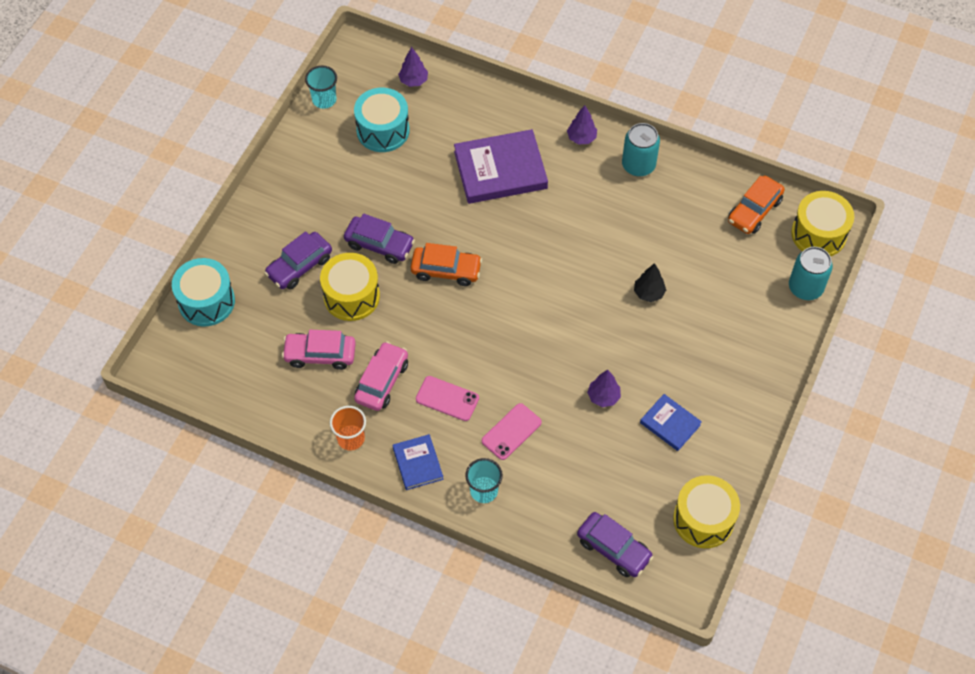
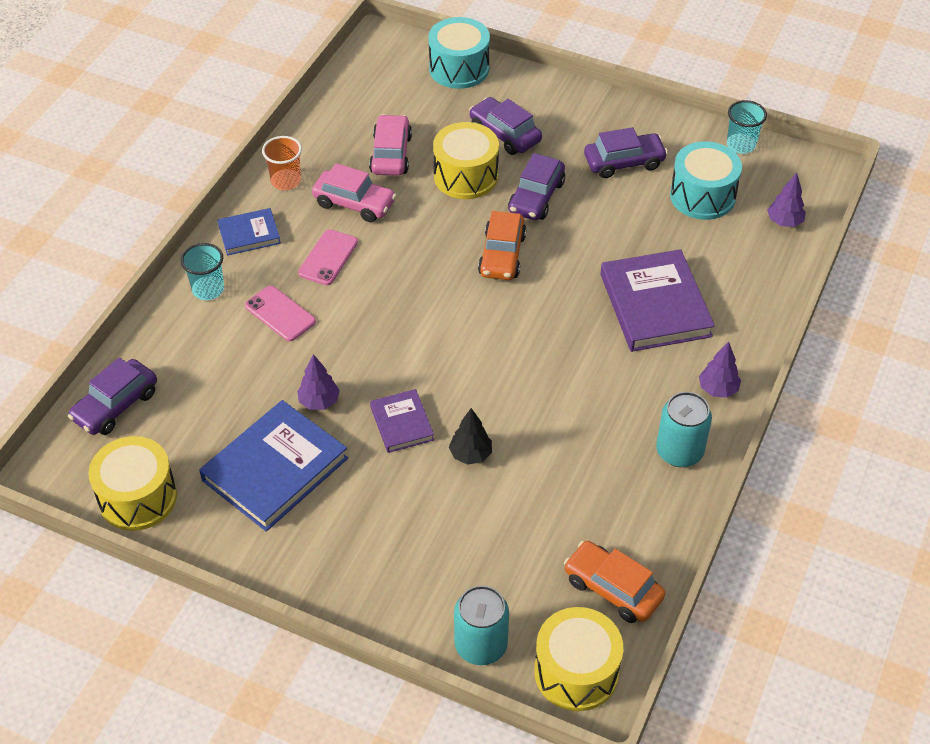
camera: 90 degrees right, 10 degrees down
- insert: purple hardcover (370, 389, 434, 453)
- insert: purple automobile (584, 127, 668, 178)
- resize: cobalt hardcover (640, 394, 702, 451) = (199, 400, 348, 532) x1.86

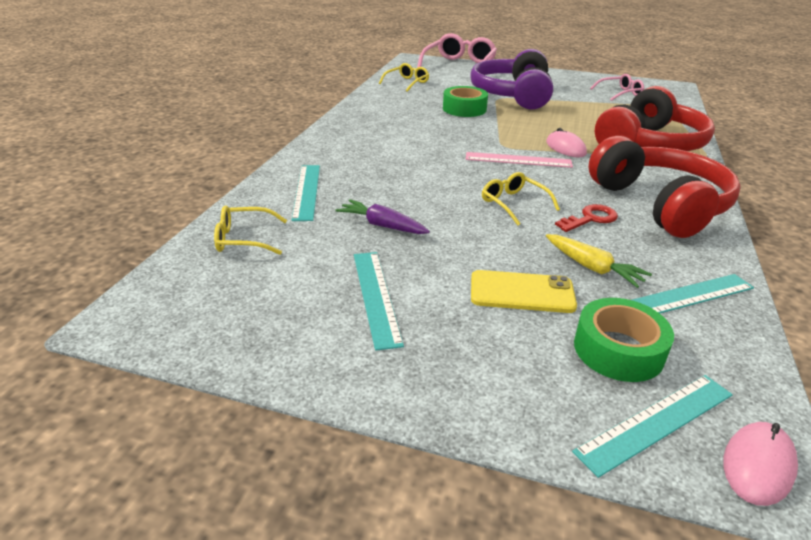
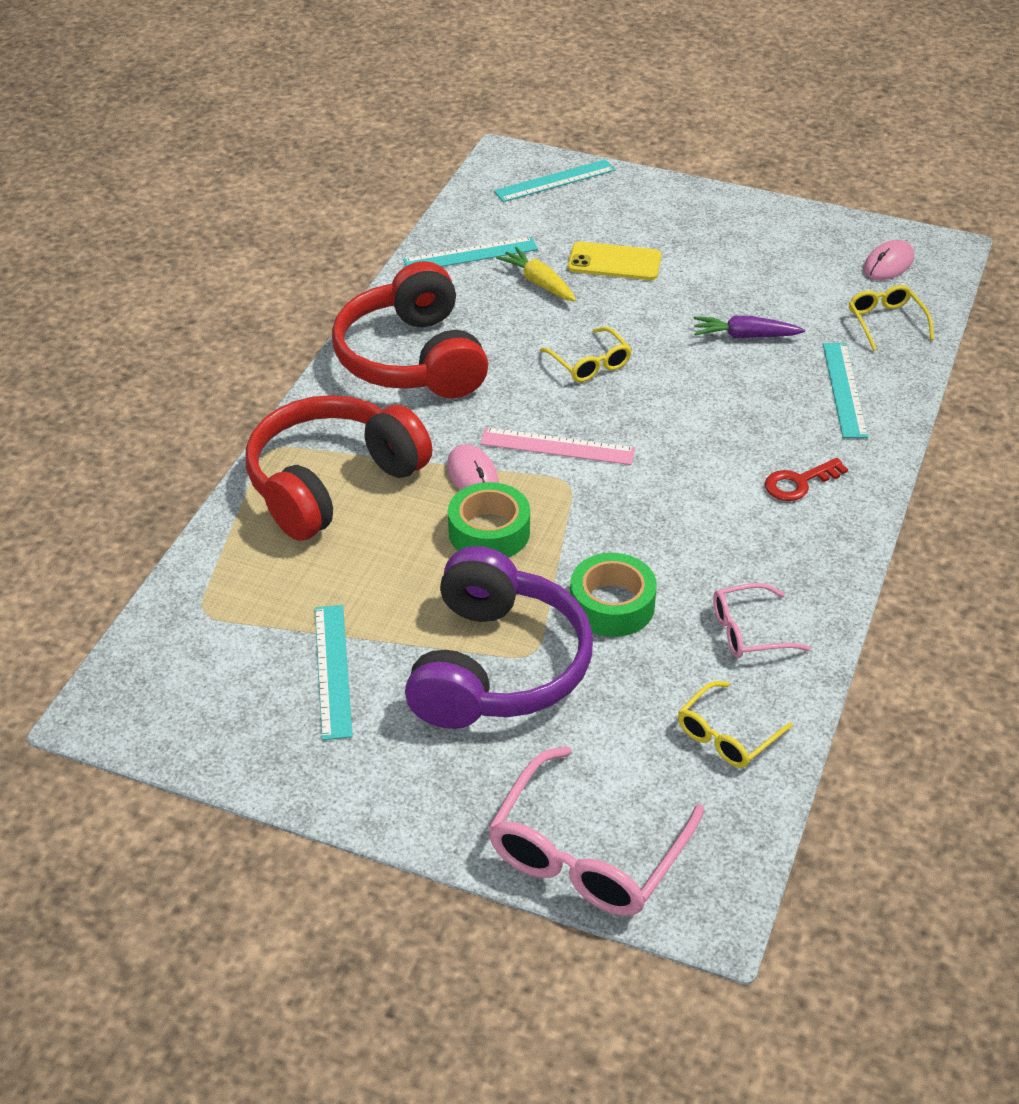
camera: 175 degrees left, 10 degrees up
- move: teal measuring stick (354, 252, 404, 351) to (315, 605, 353, 740)
- move: scarlet door key (555, 204, 618, 232) to (765, 458, 848, 501)
- move: emerald roll of tape (574, 298, 674, 382) to (448, 482, 530, 558)
- move: rose-pink glasses (590, 74, 644, 101) to (713, 583, 811, 658)
- move: rose-pink computer mouse (723, 422, 798, 506) to (863, 240, 914, 280)
- rotate: bright yellow glasses (214, 206, 287, 255) = (849, 285, 934, 351) 105 degrees counterclockwise
- rotate: purple toy carrot (335, 199, 430, 234) = (694, 316, 805, 338) 150 degrees clockwise

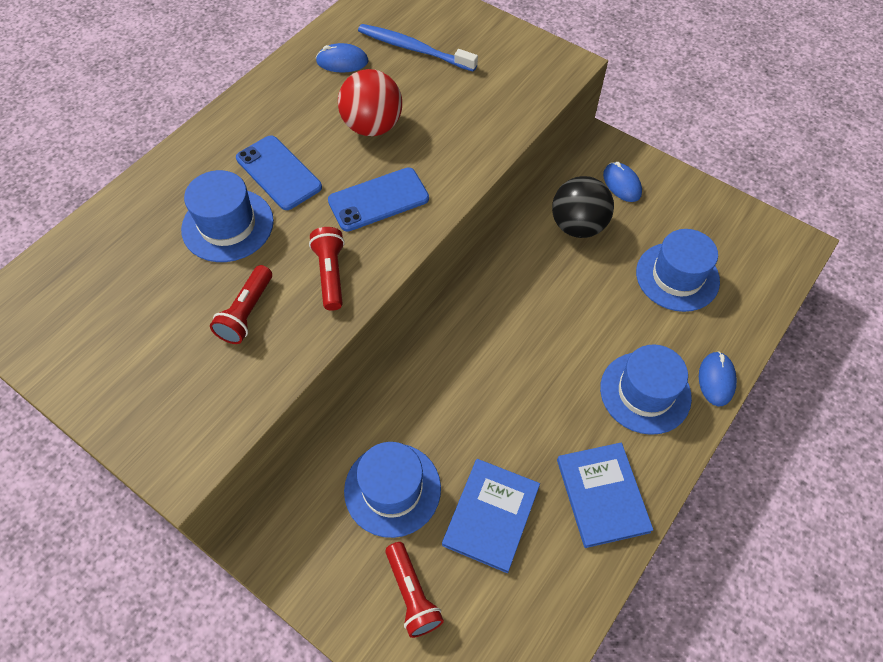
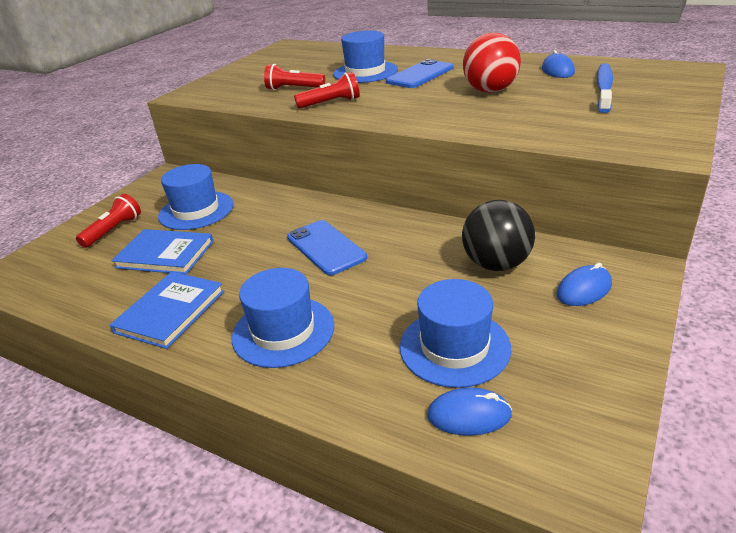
camera: 85 degrees right, 25 degrees down
- move: cobalt smartphone (328, 168, 429, 232) to (287, 220, 367, 275)
- move: cobalt computer mouse (699, 351, 737, 406) to (427, 387, 512, 436)
- rotate: scarlet pocket torch (385, 542, 444, 638) = (76, 194, 141, 248) 150 degrees clockwise
- rotate: cobalt hardcover (557, 442, 653, 548) = (110, 272, 224, 349) 45 degrees counterclockwise

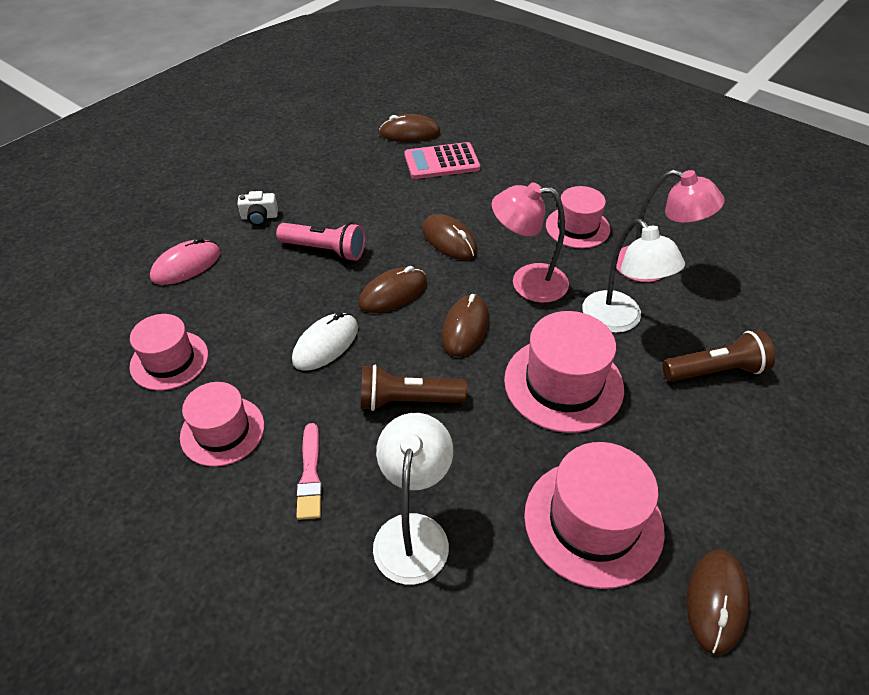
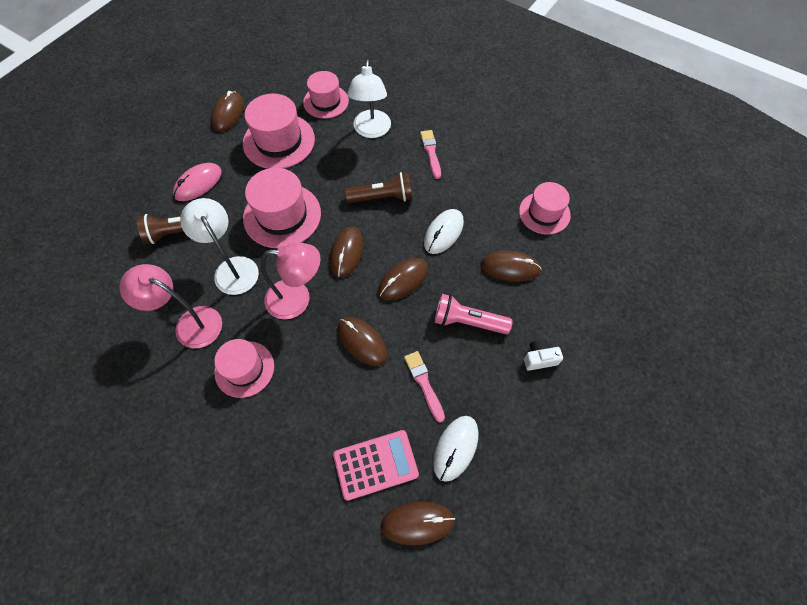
camera: 175 degrees right, 15 degrees up
- insert: rose-pink paint brush (404, 351, 445, 423)
- insert: snow-white computer mouse (433, 416, 479, 482)
- insert: brown computer mouse (481, 251, 541, 282)
- move: rose-pink computer mouse (150, 238, 221, 285) to (173, 163, 222, 201)
- move: rose-pink tall hat (180, 382, 264, 467) to (303, 71, 349, 119)

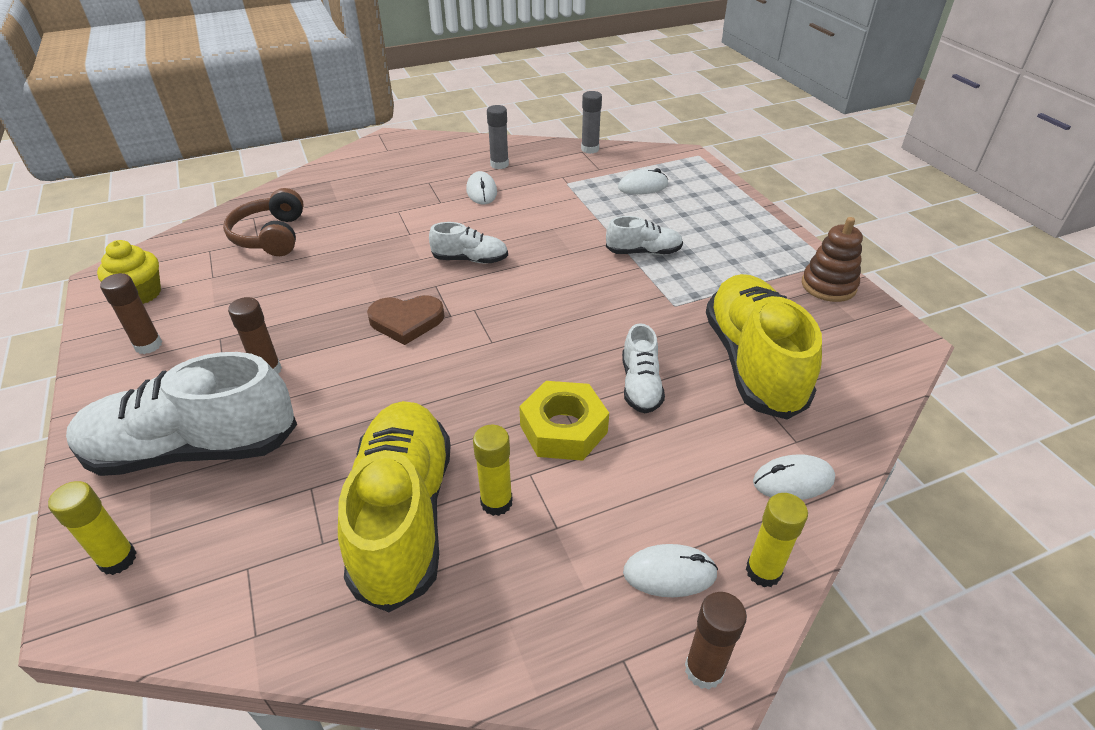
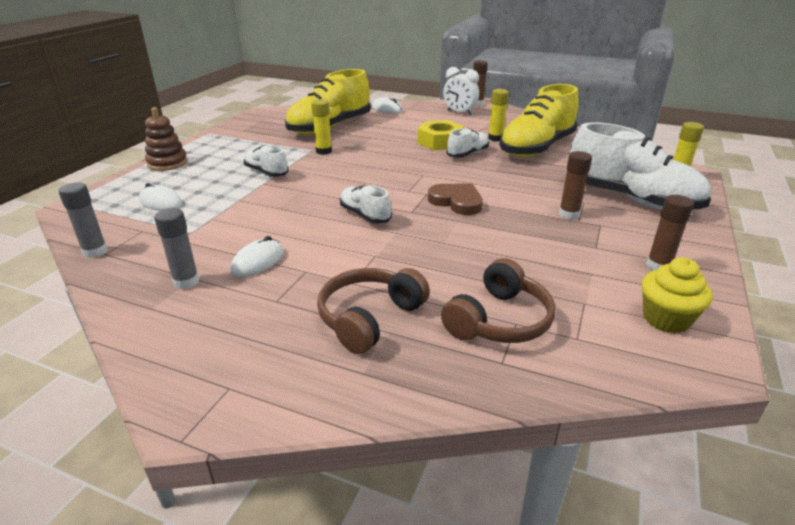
camera: 135 degrees left, 10 degrees down
- insert: brown over-ear headphones (317, 268, 430, 354)
- move: snow-white sneaker (622, 323, 665, 413) to (446, 128, 489, 157)
- move: bright yellow glue stick (746, 493, 808, 587) to (311, 99, 332, 155)
- move: brown ring stacker (802, 217, 863, 302) to (145, 107, 188, 171)
- replace: snow-white computer mouse (623, 544, 718, 597) to snow-white alarm clock (443, 67, 479, 115)

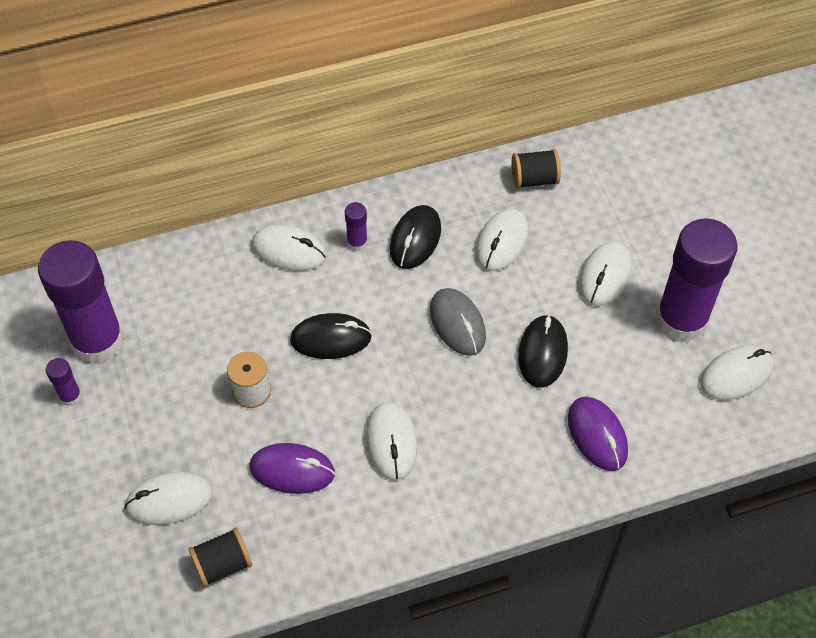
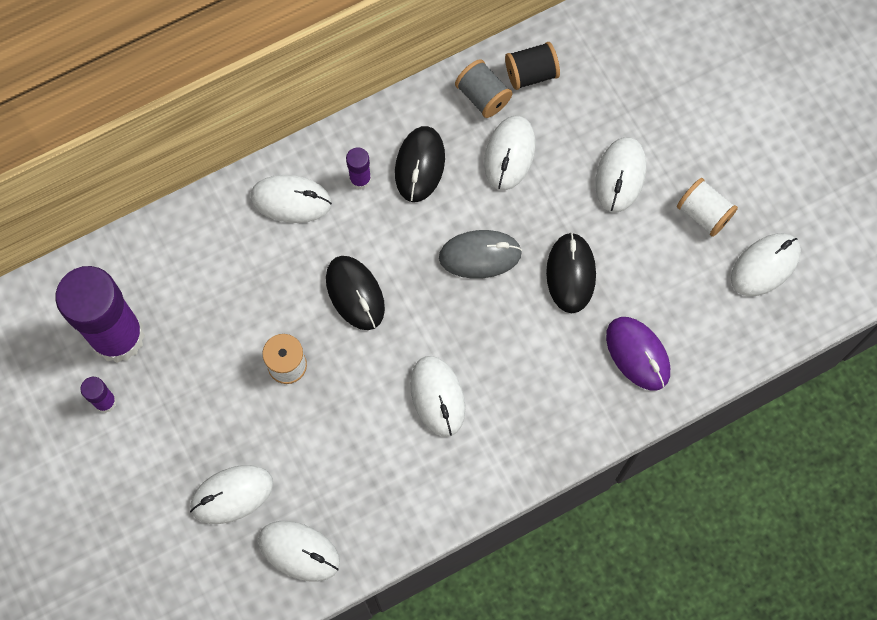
camera: 10 degrees left, 15 degrees up
- delete: purple computer mouse (250, 443, 335, 494)
- insert: grey bobbin (455, 59, 513, 118)
- replace: ebony bobbin (188, 528, 252, 587) to snow-white computer mouse (258, 521, 340, 582)
- replace: purple glue stick (656, 218, 738, 343) to snow-white bobbin (677, 178, 738, 237)
- rotate: ebony computer mouse (290, 313, 372, 359) = (326, 256, 385, 330) 75 degrees clockwise
- rotate: grey computer mouse (430, 288, 486, 356) = (439, 230, 522, 279) 60 degrees counterclockwise

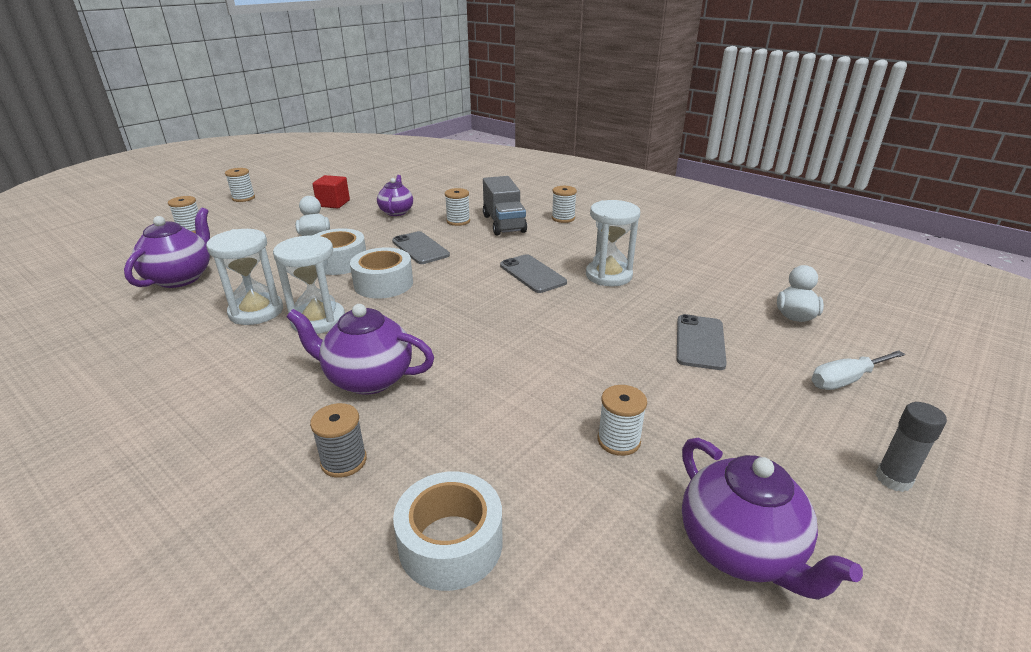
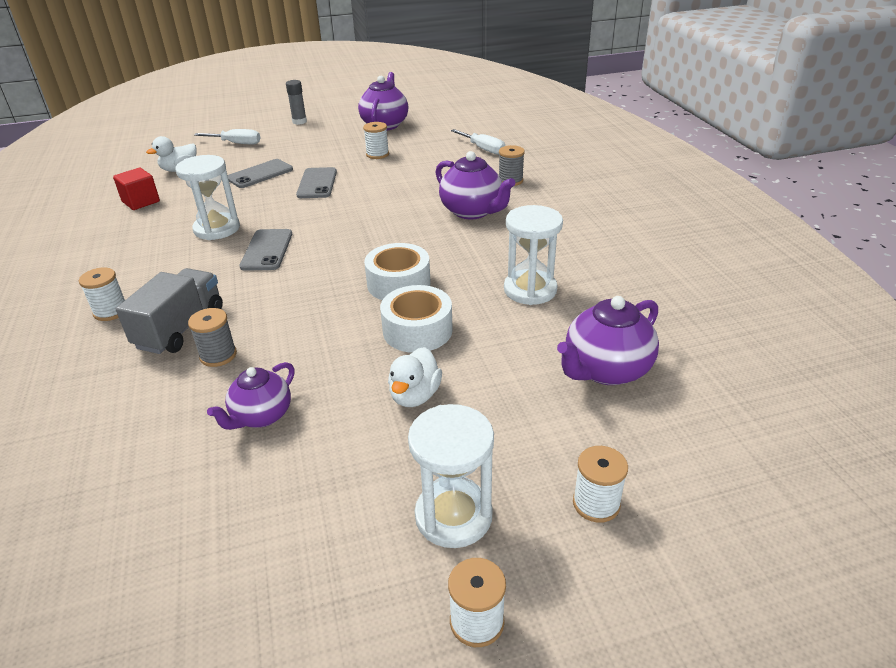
camera: 145 degrees left, 5 degrees up
- move: snow-white sandglass (273, 235, 345, 334) to (408, 404, 494, 548)
- move: scarlet solid cube (312, 175, 350, 209) to (113, 168, 160, 210)
- move: grey smartphone (392, 231, 450, 264) to (296, 167, 337, 198)
- replace: snow-white roll of tape (393, 471, 503, 591) to snow-white flat screwdriver (451, 129, 505, 155)
- recolor: snow-white bobbin (445, 188, 470, 226) to grey bobbin (188, 308, 237, 367)

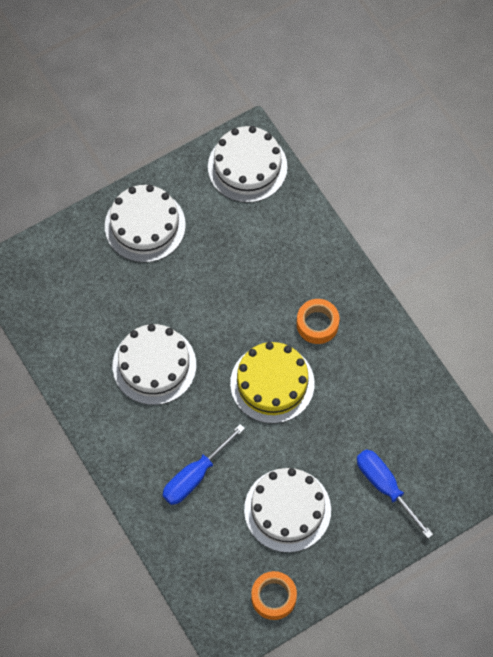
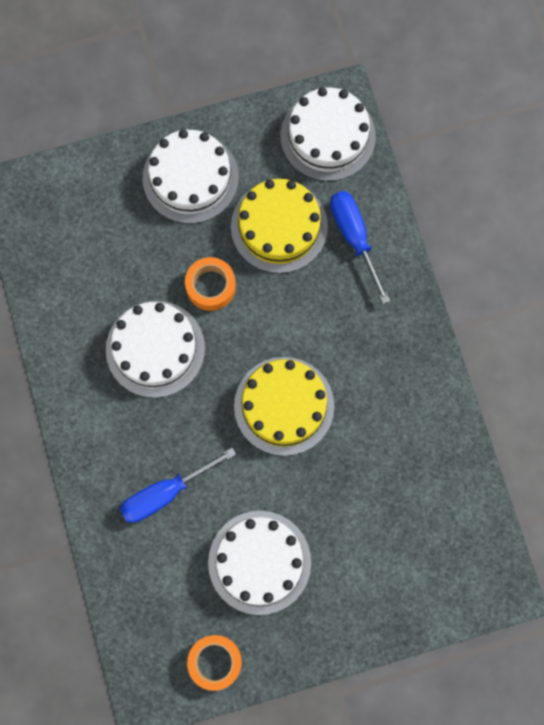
camera: 15 degrees right, 10 degrees up
- insert: bright yellow cake (231, 179, 328, 273)
- move: orange-coloured roll of tape (297, 299, 340, 344) to (185, 257, 236, 311)
- move: cobalt flat screwdriver (357, 449, 433, 538) to (330, 191, 390, 304)

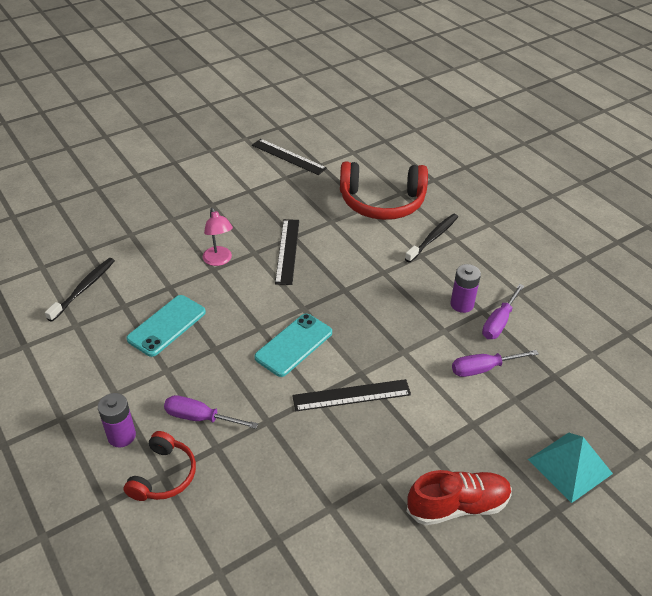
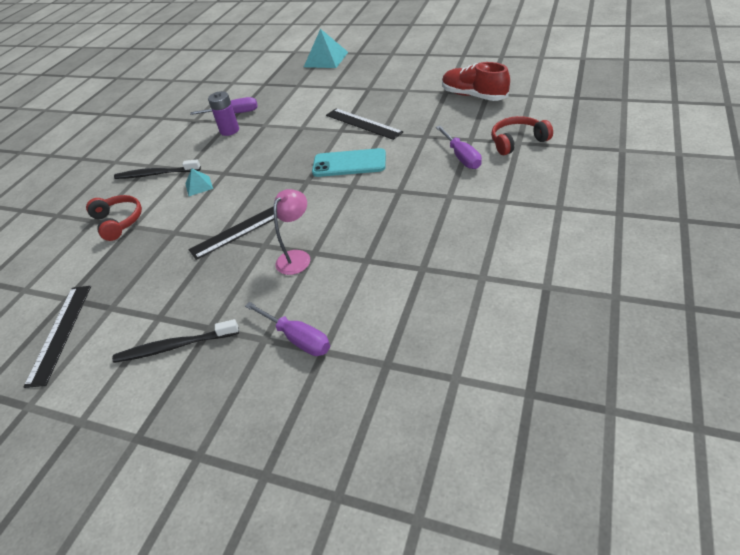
camera: 120 degrees left, 0 degrees up
- delete: purple AA battery (98, 393, 136, 447)
- delete: teal smartphone (127, 295, 206, 357)
- insert: teal solid pyramid (185, 168, 213, 196)
- move: ebony toothbrush (45, 258, 115, 322) to (112, 319, 239, 363)
- move: scarlet sneaker (407, 470, 512, 525) to (442, 62, 510, 101)
- move: purple flat screwdriver (452, 350, 539, 377) to (245, 302, 330, 356)
- resize: scarlet over-ear headphones (340, 162, 428, 220) = (86, 195, 142, 241) x0.56

